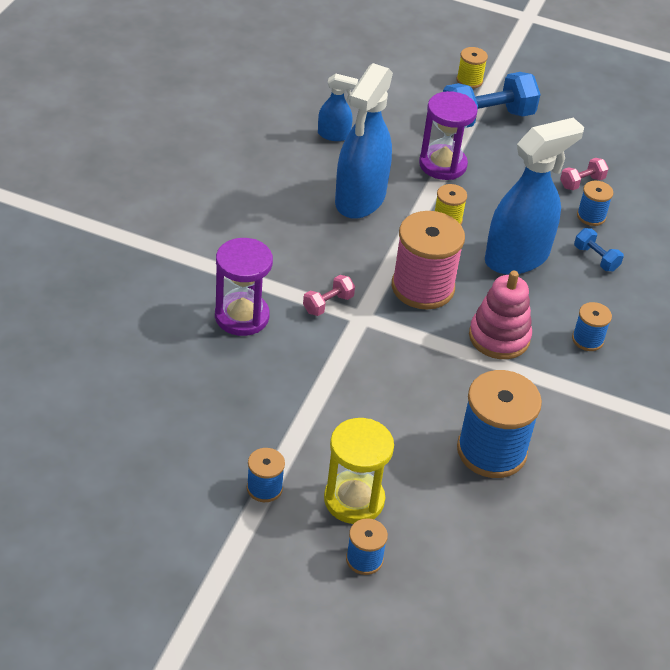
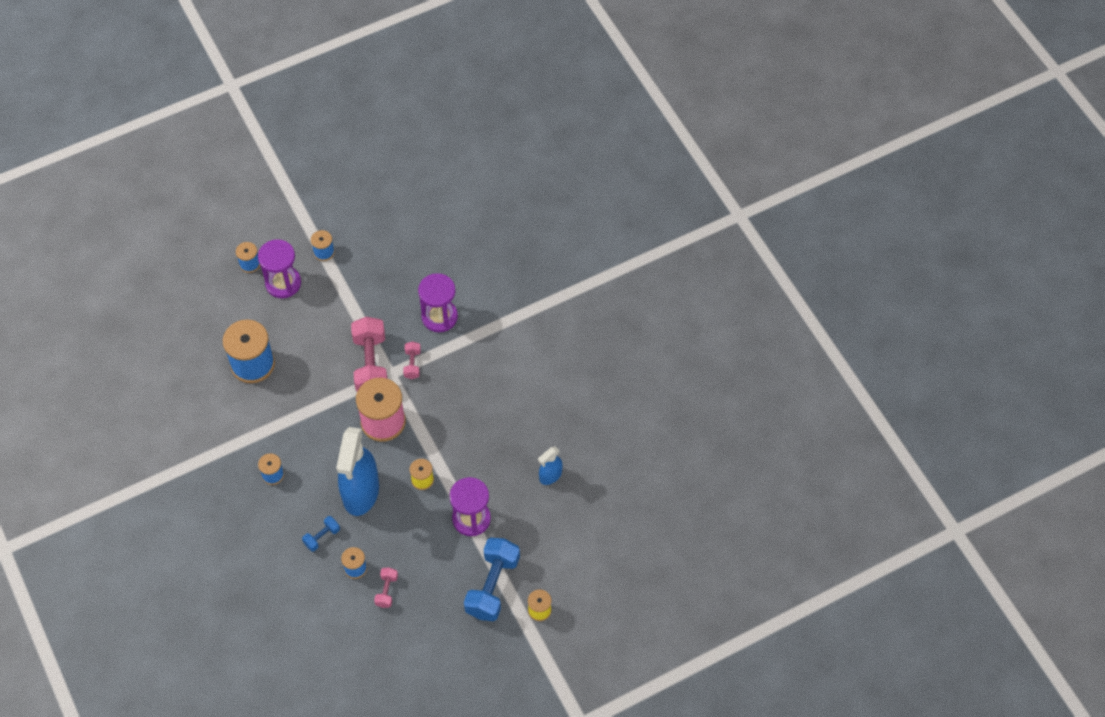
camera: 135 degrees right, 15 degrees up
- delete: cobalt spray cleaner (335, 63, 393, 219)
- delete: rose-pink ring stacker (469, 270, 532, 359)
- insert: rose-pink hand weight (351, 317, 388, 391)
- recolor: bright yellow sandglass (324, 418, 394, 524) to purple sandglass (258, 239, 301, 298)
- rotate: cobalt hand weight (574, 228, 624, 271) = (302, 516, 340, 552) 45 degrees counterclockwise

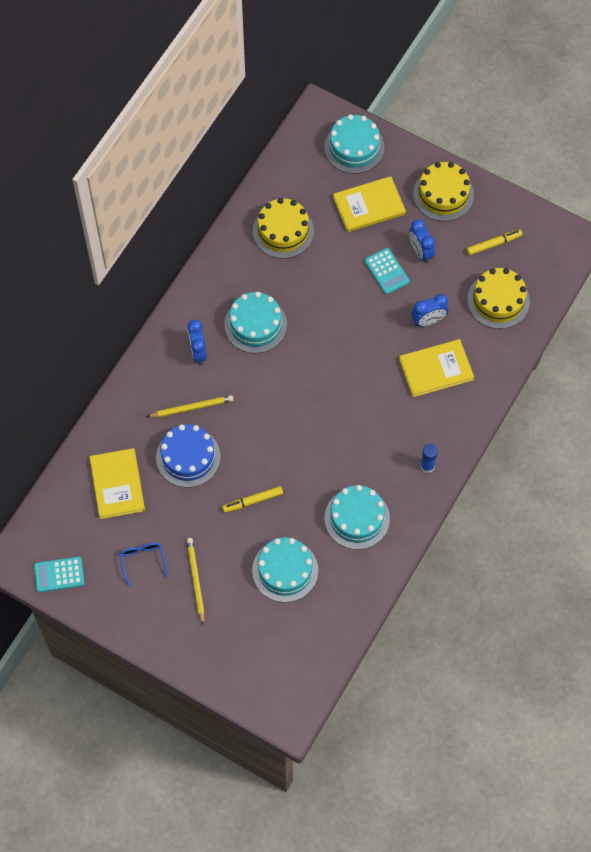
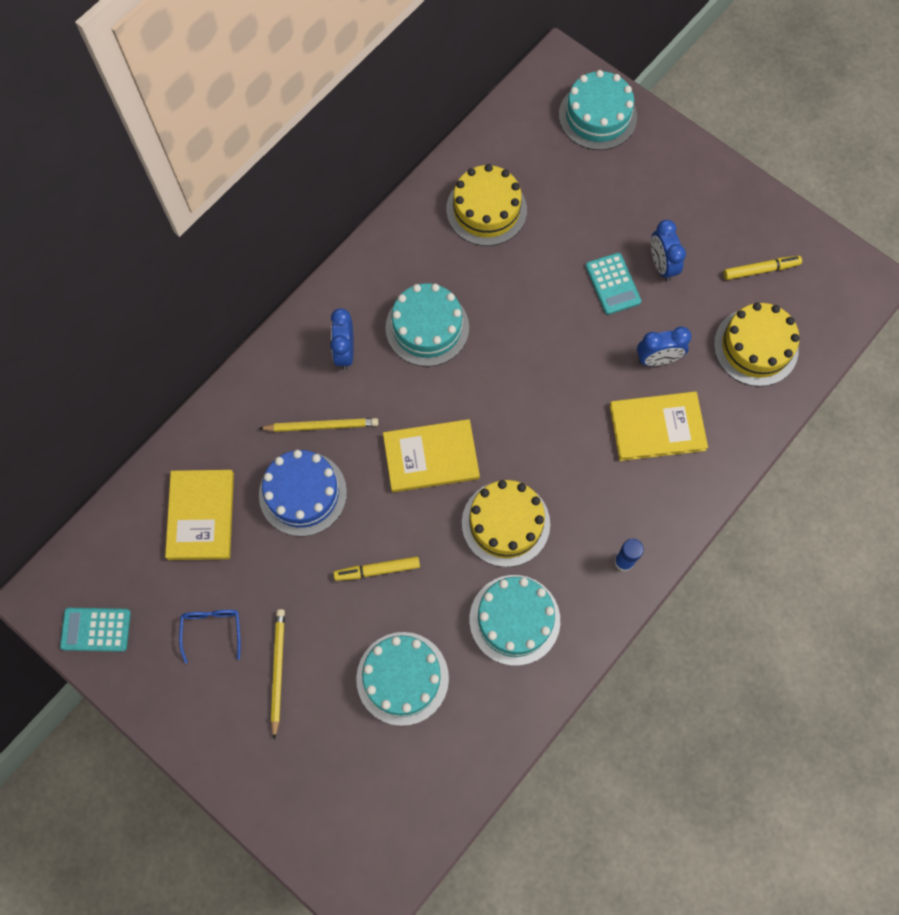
camera: 10 degrees right, 5 degrees up
- move: bright yellow hardcover (333, 176, 406, 232) to (383, 419, 480, 492)
- move: bright yellow cake (413, 162, 474, 221) to (462, 480, 550, 567)

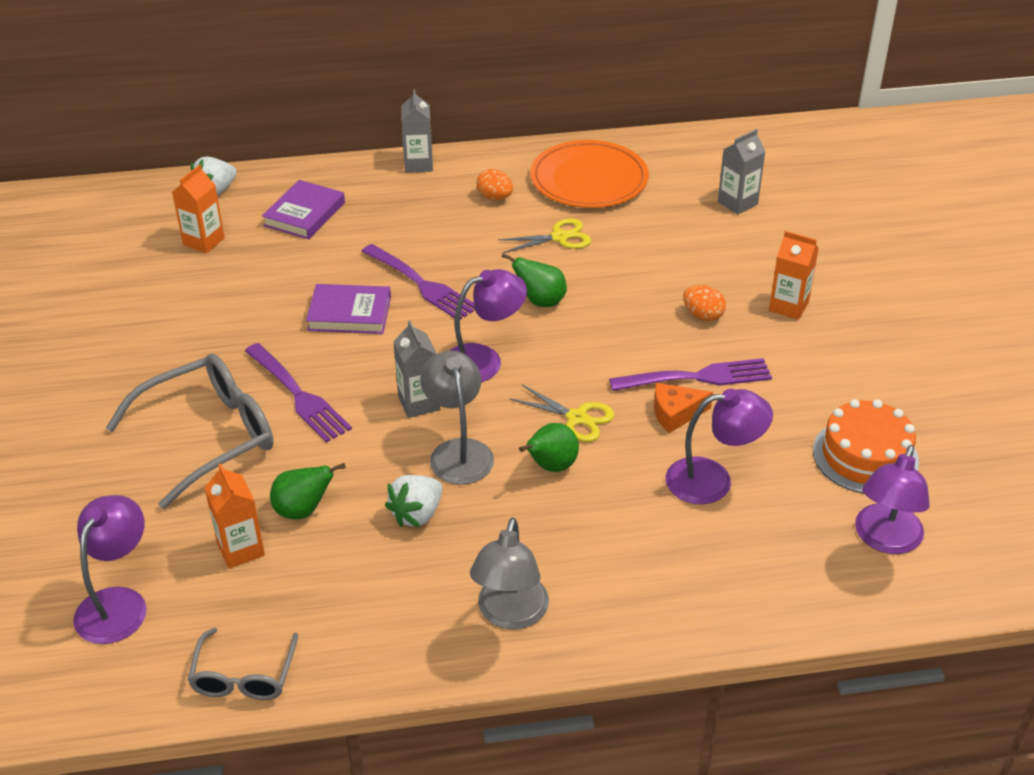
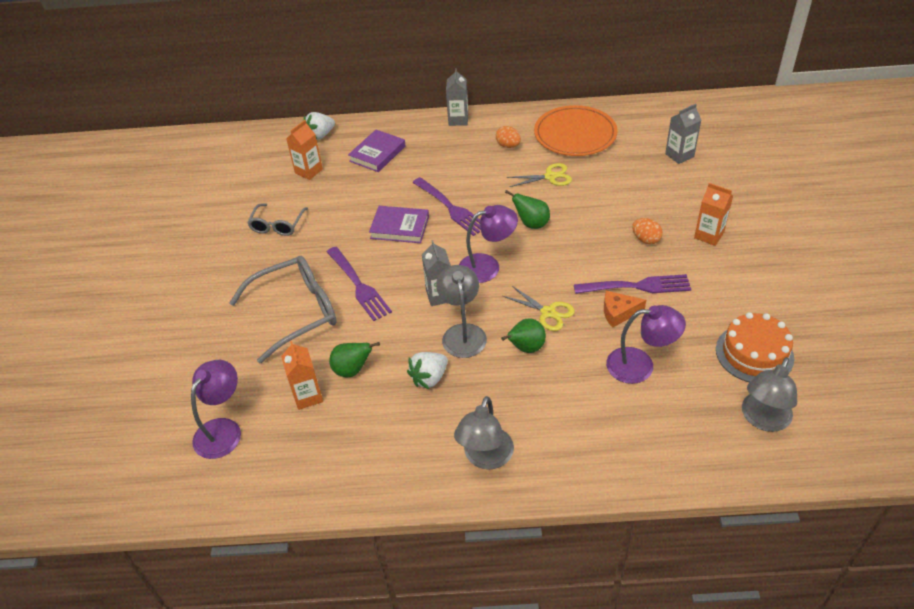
camera: 10 degrees right, 5 degrees up
- move: grey glasses (188, 628, 298, 700) to (247, 203, 308, 236)
- recolor: purple lamp (855, 445, 930, 554) to grey lamp (742, 357, 797, 432)

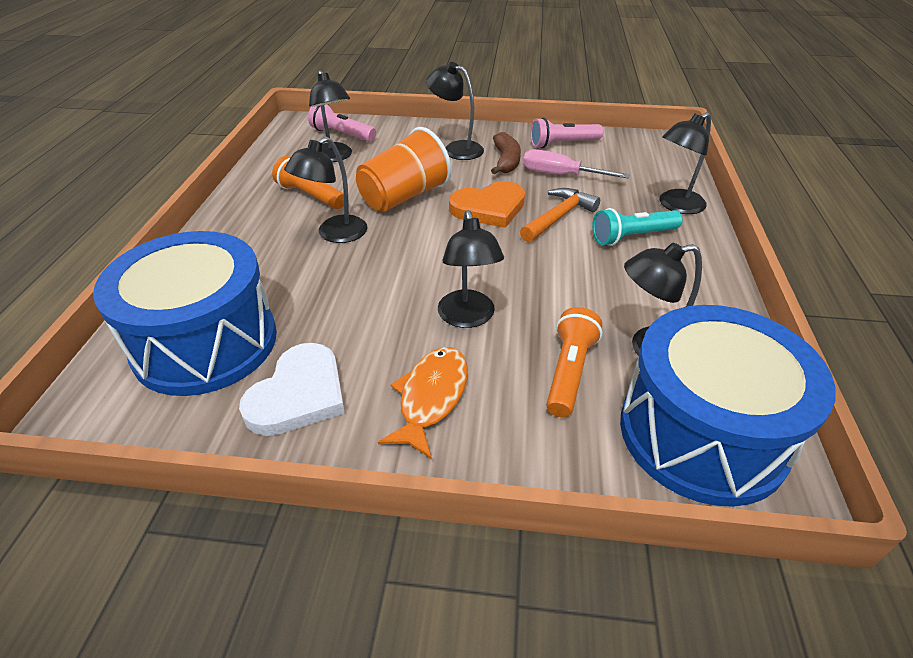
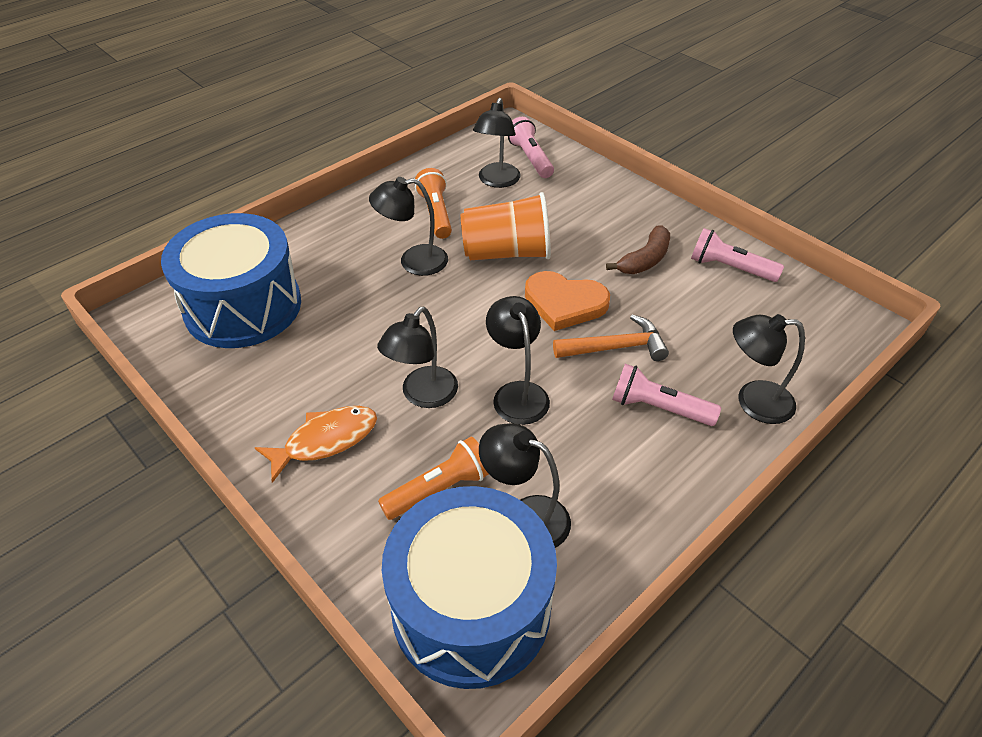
camera: 40 degrees right, 5 degrees up
- delete: snow-white heart (239, 343, 345, 436)
- delete: rose-pink flat screwdriver (523, 149, 630, 179)
- move: ebony lamp (426, 62, 484, 160) to (486, 296, 550, 425)
- recolor: teal pocket torch (592, 208, 682, 246) to rose-pink pocket torch (612, 364, 721, 426)

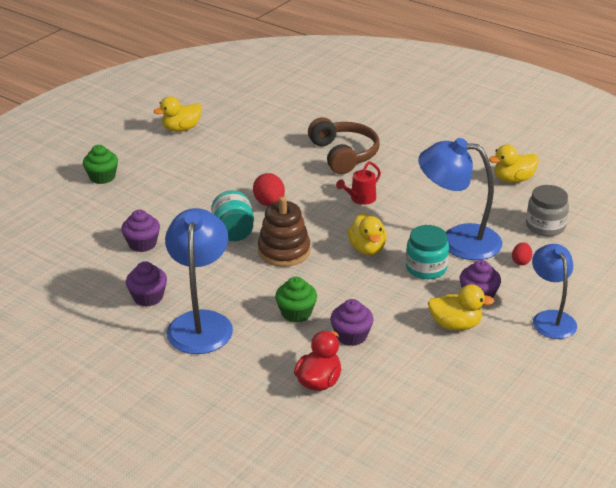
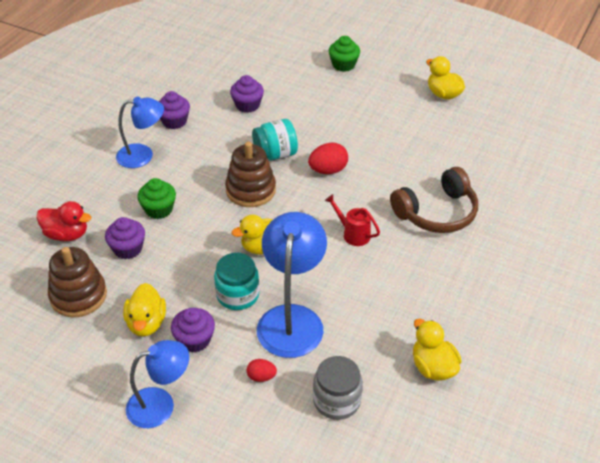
camera: 80 degrees right, 10 degrees up
- insert: brown ring stacker (48, 247, 107, 317)
- resize: cobalt lamp (165, 208, 233, 354) = (116, 96, 164, 168) x0.66

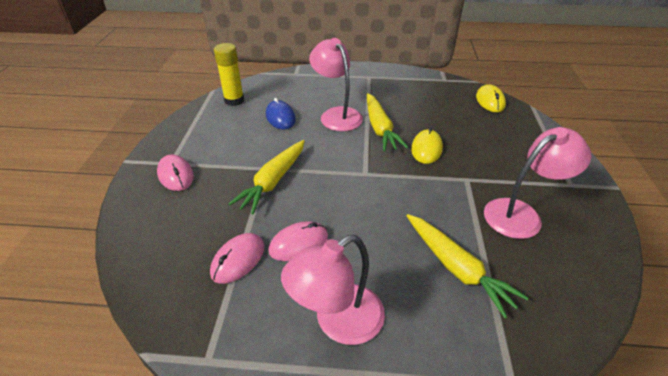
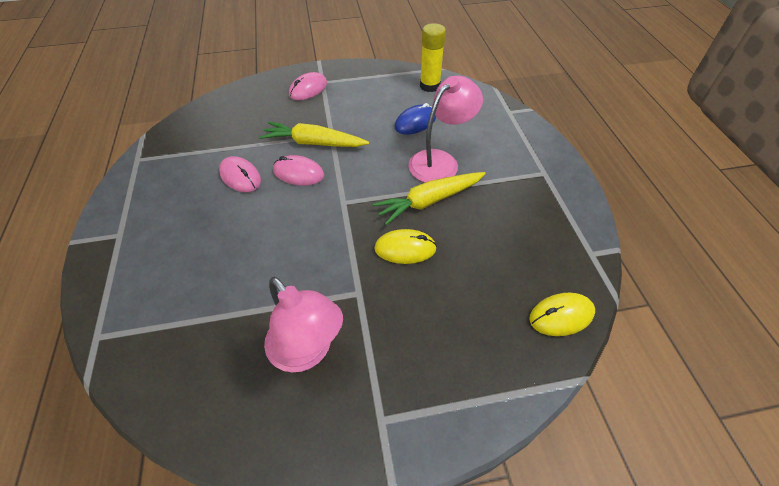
camera: 75 degrees right, 10 degrees up
- delete: rose-pink lamp (281, 235, 385, 345)
- delete: bright yellow toy carrot (407, 214, 528, 319)
- move: rose-pink computer mouse (210, 233, 264, 284) to (273, 155, 324, 186)

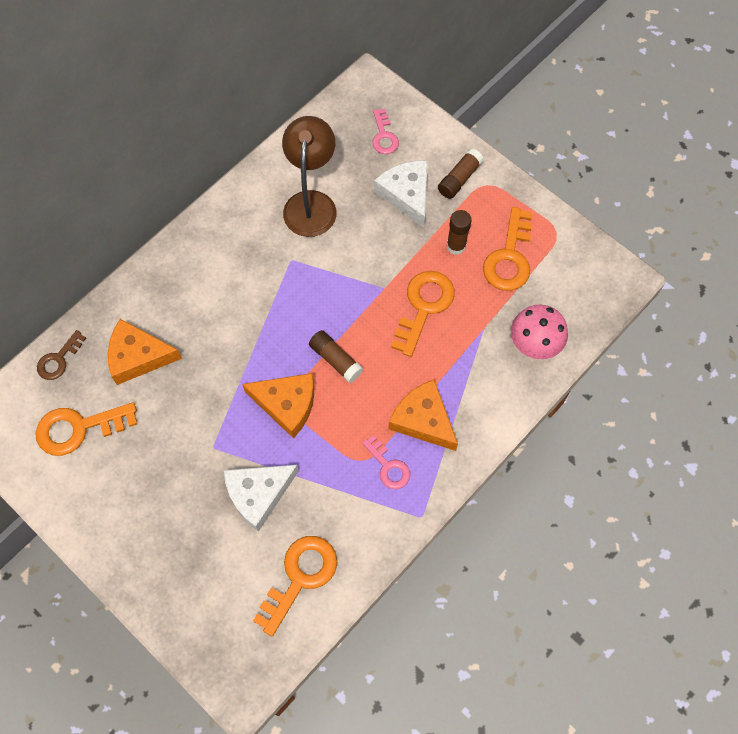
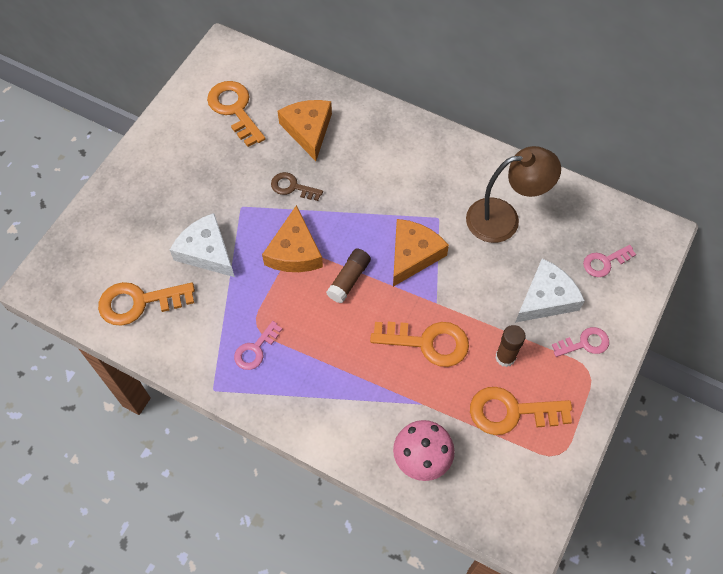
camera: 75 degrees right, 5 degrees down
- move: brown door key (37, 330, 86, 380) to (271, 172, 323, 201)
- move: orange-coloured cheese wedge (389, 379, 458, 451) to (393, 219, 449, 287)
- replace: brown glue stick (438, 148, 484, 199) to rose-pink door key (552, 327, 609, 357)
- rotate: orange-coloured door key (253, 536, 337, 636) = (98, 282, 195, 326) 150 degrees clockwise

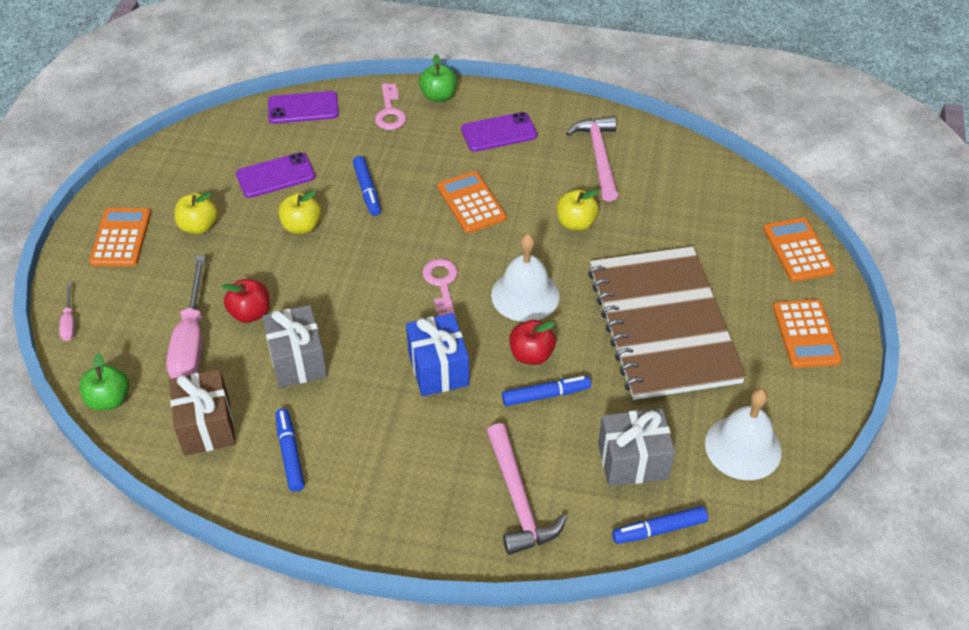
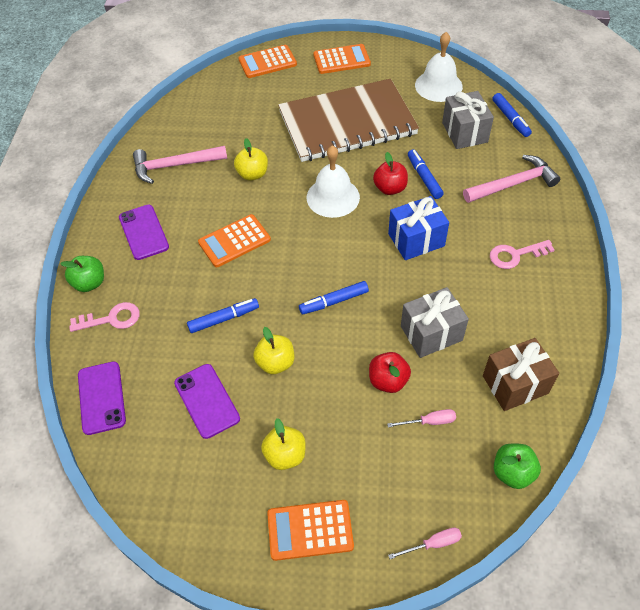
camera: 95 degrees left, 5 degrees up
- move: cobalt felt pen (275, 408, 305, 492) to (299, 281, 369, 314)
- move: rose-pink door key (422, 259, 458, 318) to (490, 240, 555, 269)
- resize: rose-pink flat screwdriver (166, 256, 206, 379) = (387, 409, 456, 427) x0.47

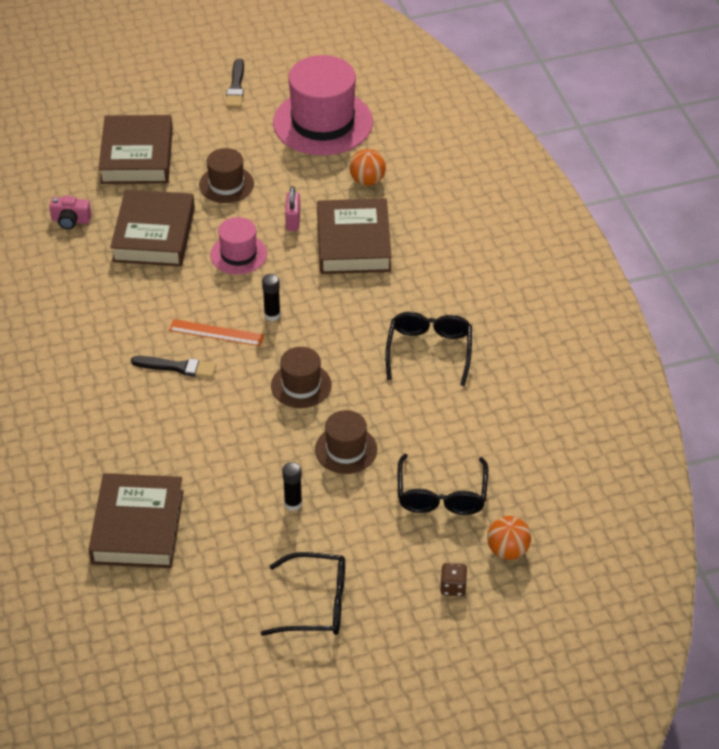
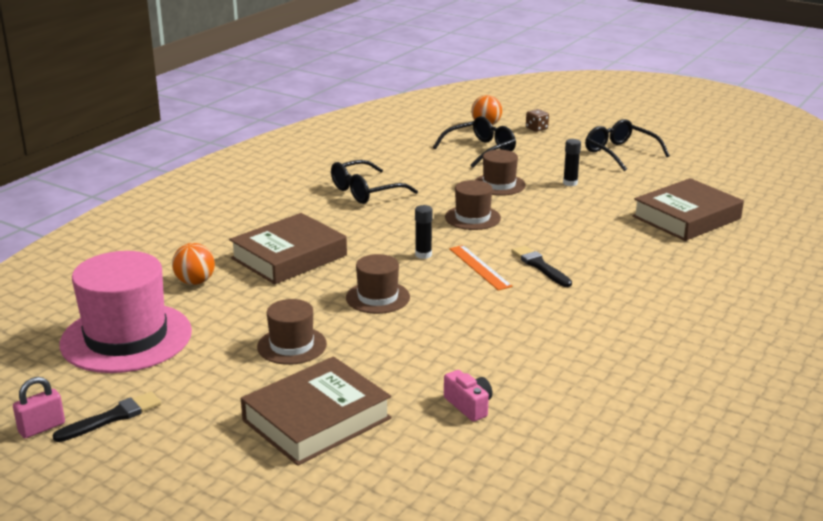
camera: 130 degrees left, 20 degrees down
- delete: brown hardcover (110, 190, 195, 267)
- move: rose-pink lock (285, 186, 300, 231) to (13, 377, 65, 438)
- recolor: rose-pink tall hat (210, 217, 267, 274) to brown tall hat (346, 254, 410, 314)

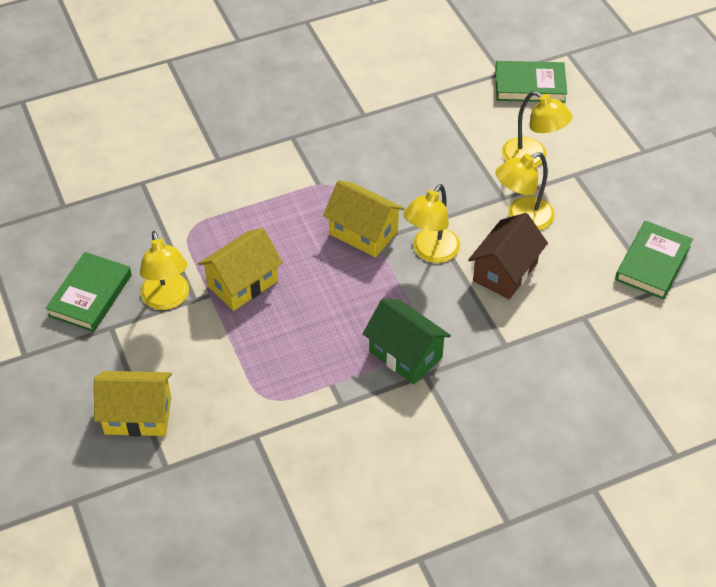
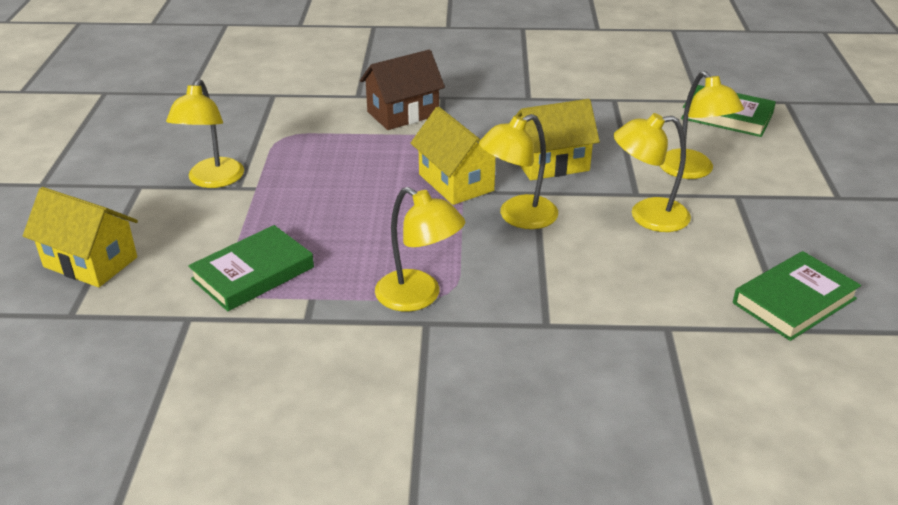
camera: 25 degrees right, 15 degrees down
- move: emerald hardcover (45, 252, 132, 332) to (188, 225, 314, 311)
- move: bright yellow toy house (198, 228, 283, 311) to (510, 99, 600, 180)
- move: brown toy house (468, 213, 548, 299) to (360, 50, 445, 130)
- replace: emerald toy house (363, 298, 451, 384) to bright yellow lamp (375, 187, 465, 311)

